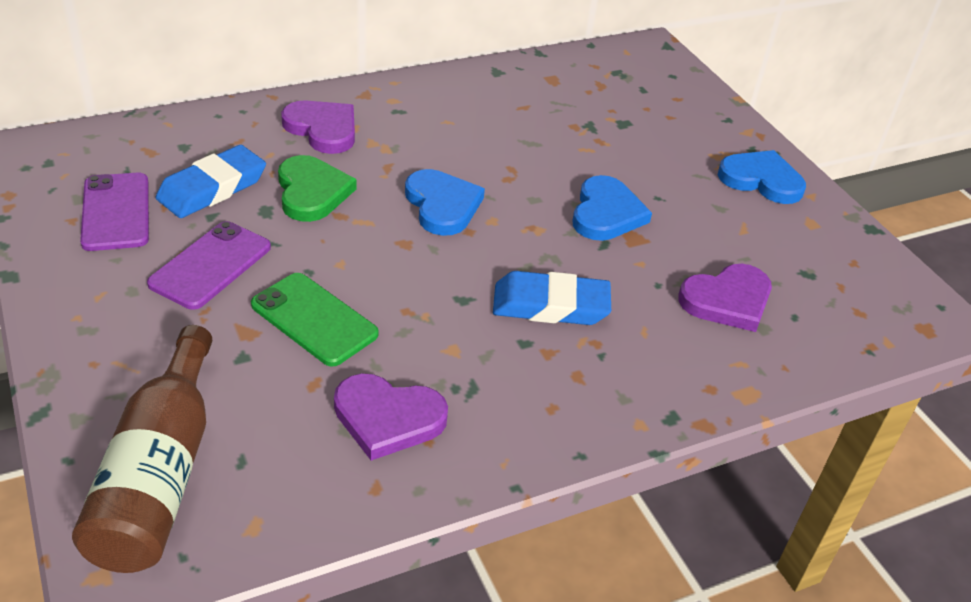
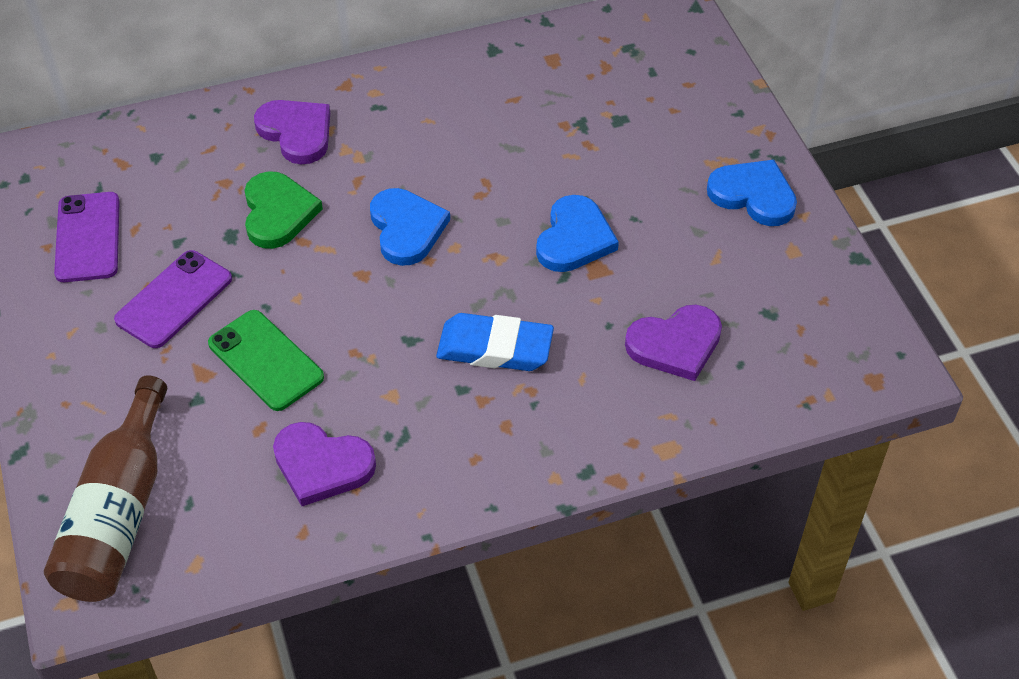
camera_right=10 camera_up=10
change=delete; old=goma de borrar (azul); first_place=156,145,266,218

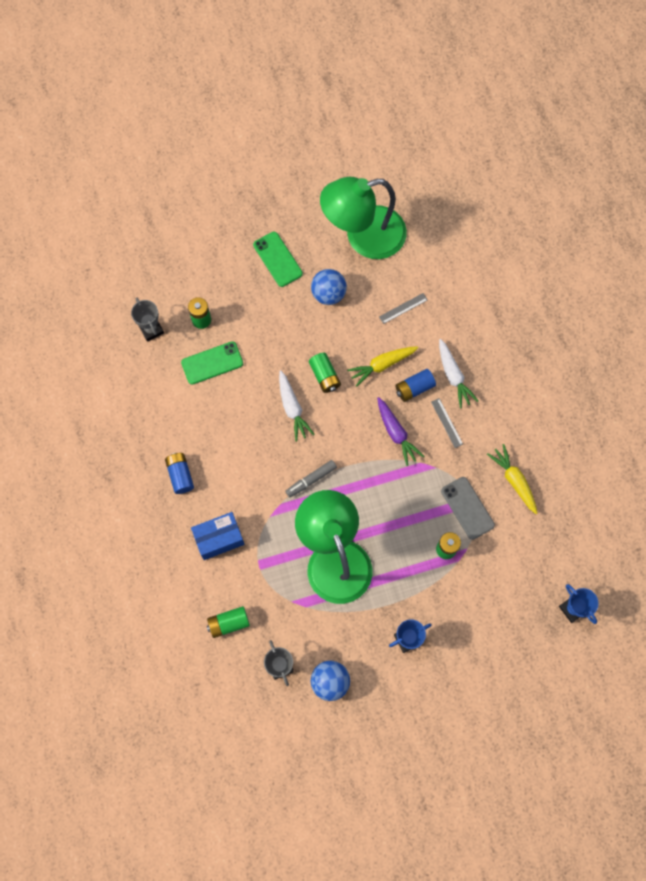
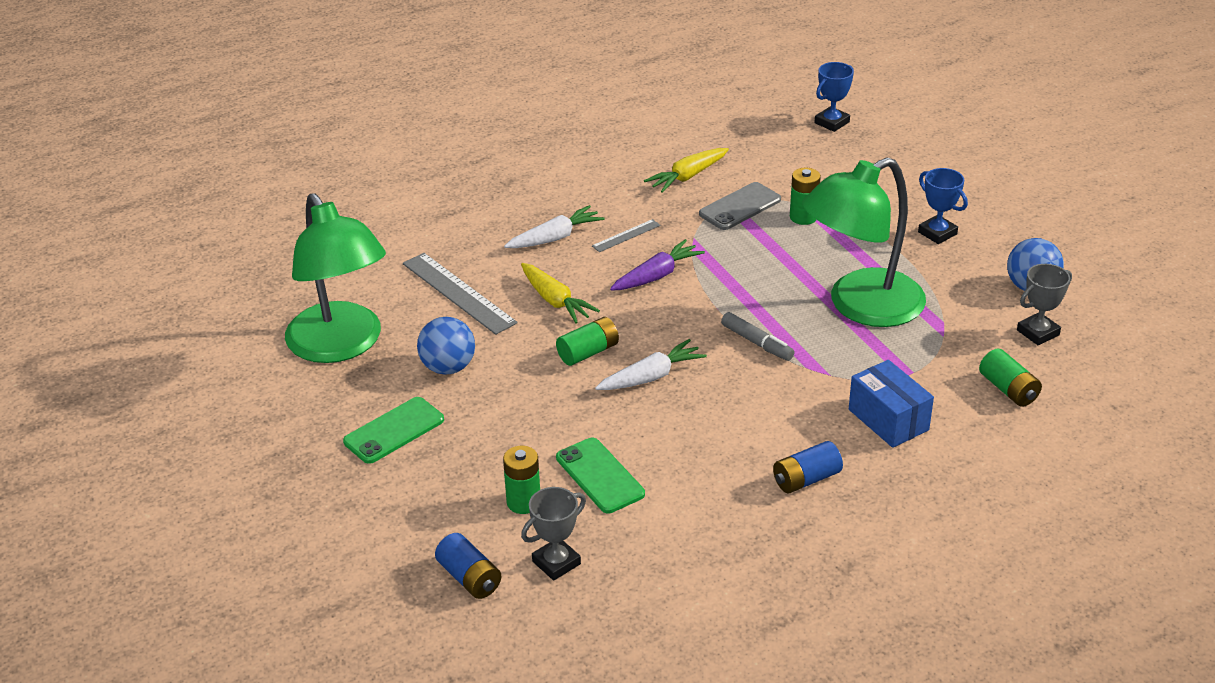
camera_right=-100 camera_up=-35
change=resize; old=regla (gris); first_place=379,293,428,324; second_place=403,253,518,335; factor=1.97
change=move; old=pila (azul); first_place=395,369,436,402; second_place=435,533,501,599

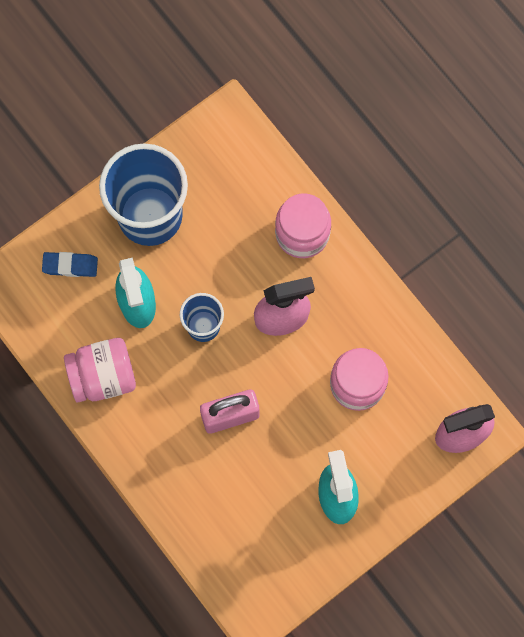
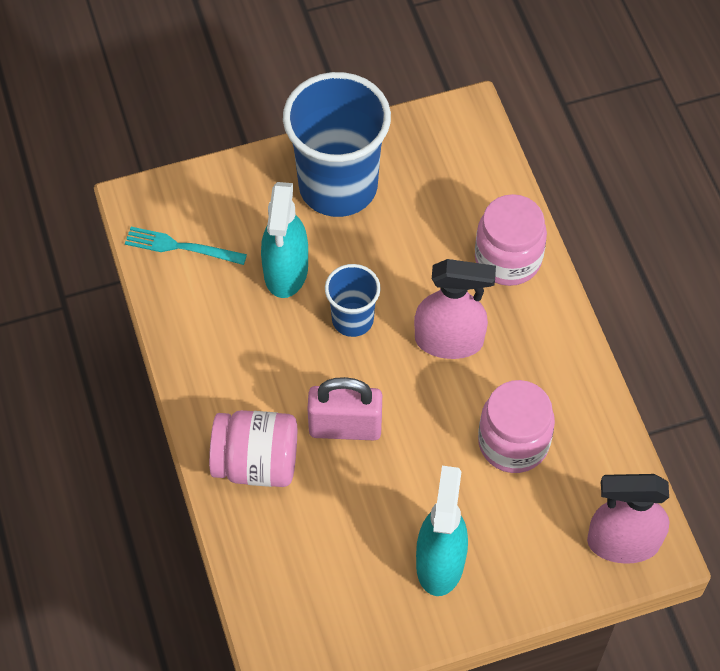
camera_right=20 camera_up=-15
change=delete; old=goma de borrar (azul); first_place=42,252,98,277
change=move; old=tarro (rosa); first_place=64,338,136,403; second_place=209,410,297,487
change=insert; new=tenedor (turquesa); second_place=125,227,247,265

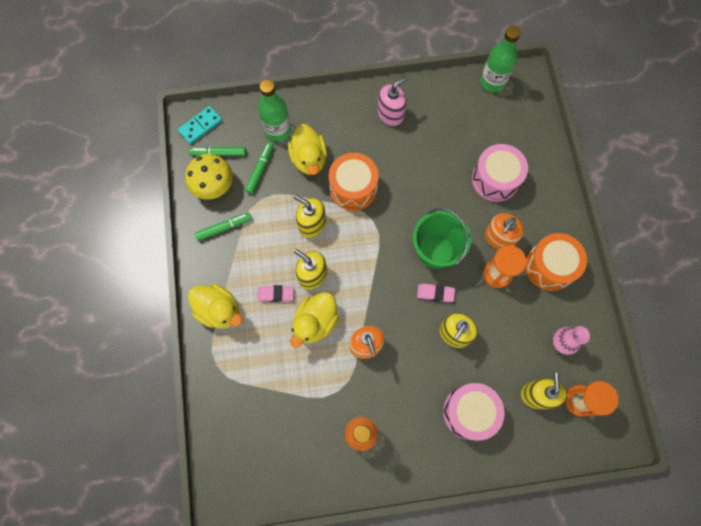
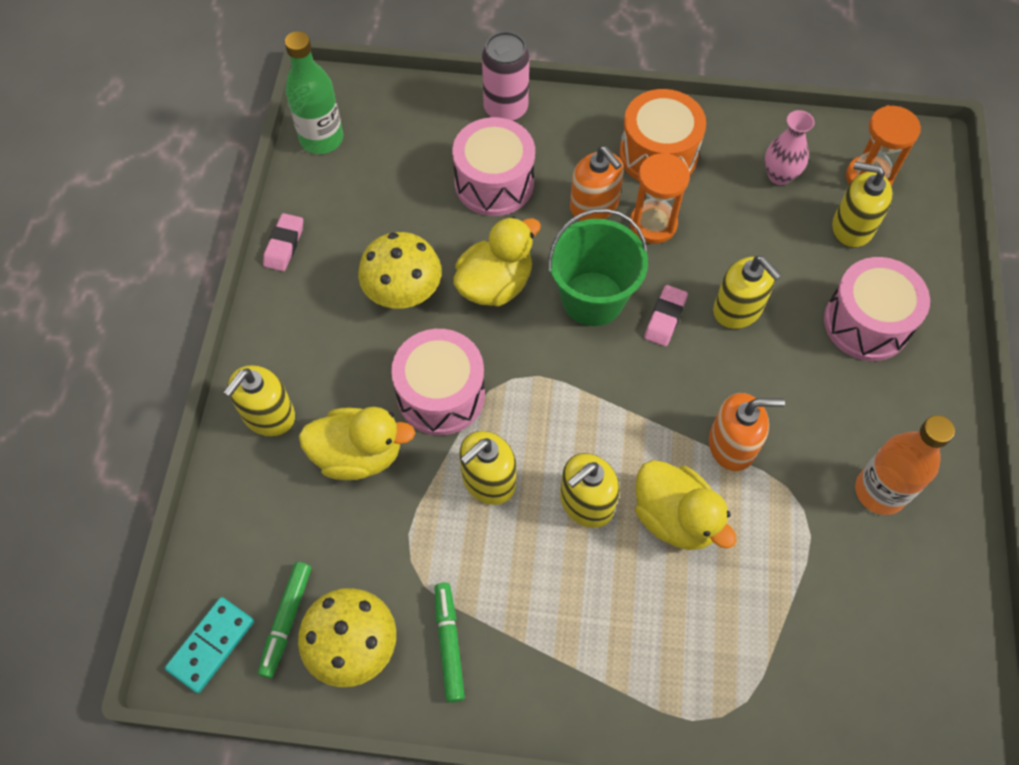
camera_right=-75 camera_up=-10
change=delete; old=dispensador de jabón (rosa); first_place=377,76,408,126
change=delete; old=botella (verde); first_place=258,79,291,142
change=rotate; old=ficha de dominó (turquesa); first_place=178,106,222,144; second_place=165,597,254,693; degrees=60
change=delete; old=rotulador (verde); first_place=245,142,274,194
change=recolor; old=tambor (naranja); new=tambor (rosa); first_place=329,153,379,211; second_place=391,329,485,435
change=move; old=pato (amarillo); first_place=188,284,243,329; second_place=453,217,541,306
change=move; old=goma de borrar (rosa); first_place=258,285,294,302; second_place=263,213,303,271
change=insert; new=lata (rosa); second_place=482,32,529,121
change=insert; new=seta (amarillo); second_place=358,232,442,309
change=insert; new=dispensador de jabón (amarillo); second_place=223,365,295,436

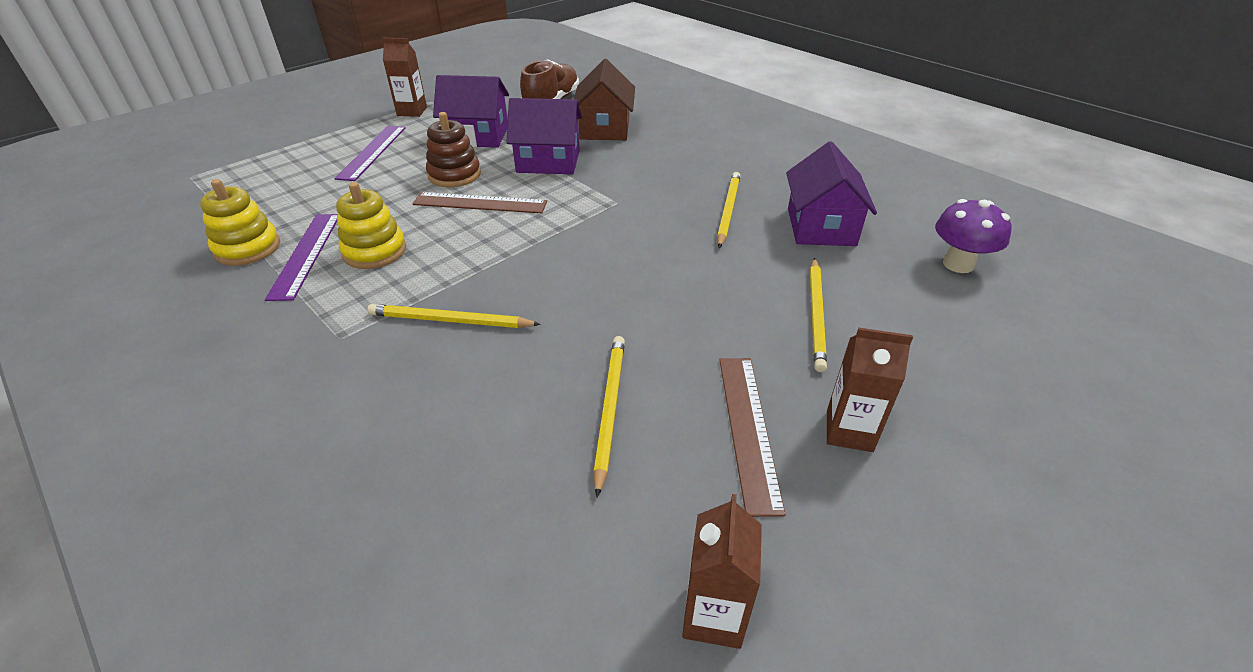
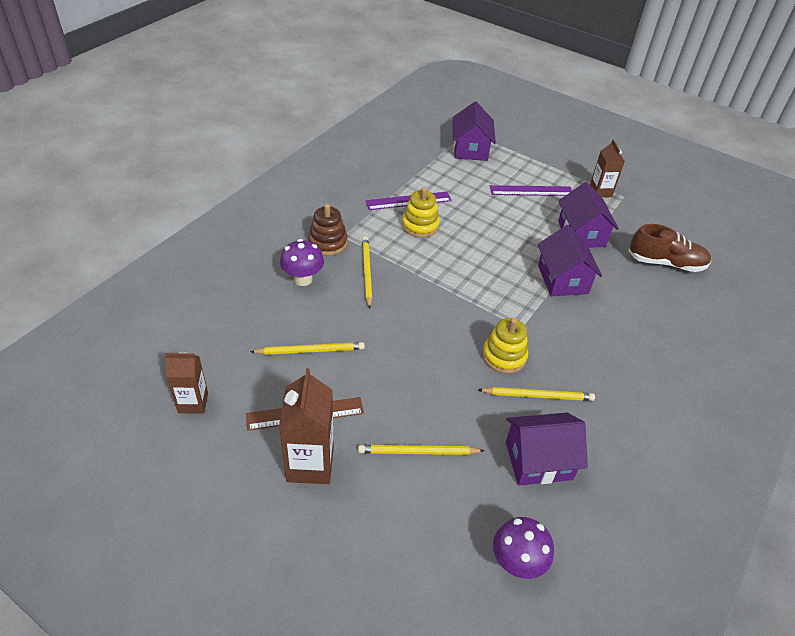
camera_right=75 camera_up=5
change=delete; old=casa (marrón); first_place=574,59,635,140
change=move; old=juguete apilable (marrón); first_place=426,112,481,187; second_place=308,204,347,256
change=move; old=juguete apilable (amarillo); first_place=200,179,280,266; second_place=482,318,528,374
change=delete; old=regla (marrón); first_place=412,192,547,213
change=resize; old=cartón de leche (marrón); first_place=827,328,913,452; second_place=279,368,334,484; factor=1.56
change=insert; new=casa (morado); second_place=453,102,496,161
change=insert; new=seta (morado); second_place=280,239,324,286

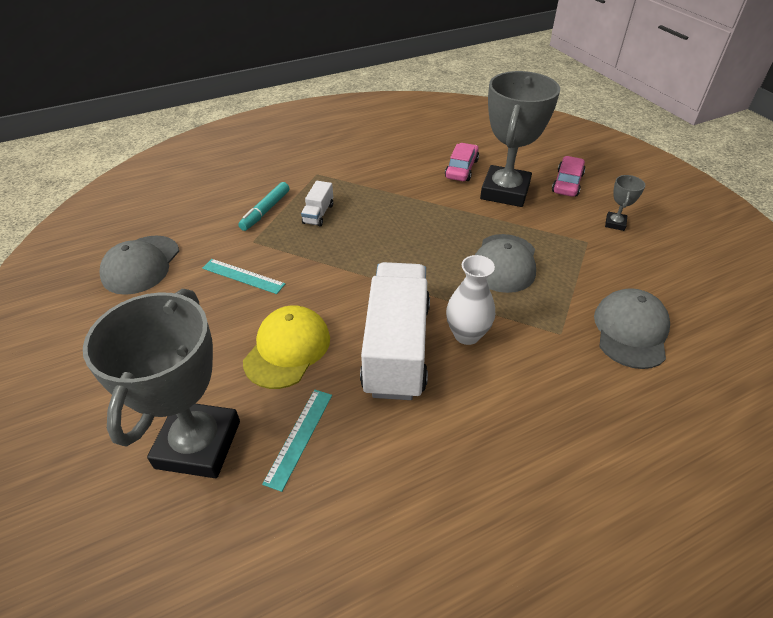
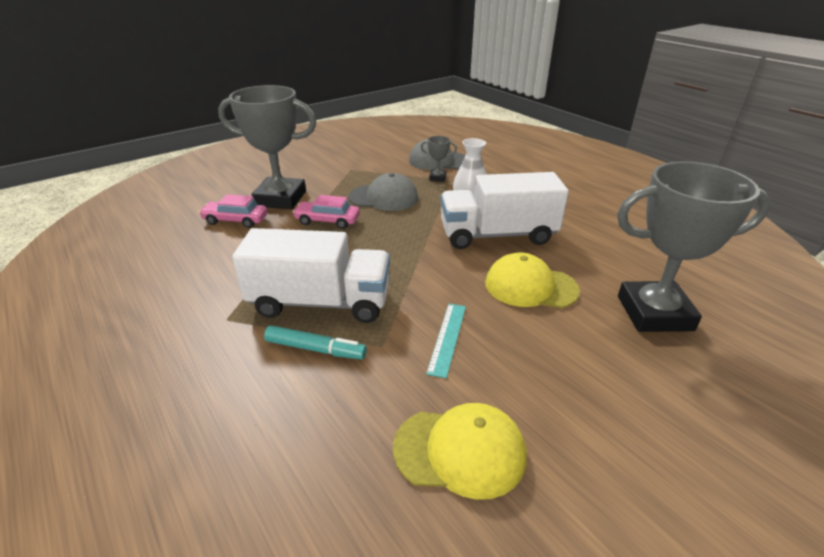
camera_right=-100 camera_up=-10
change=move; old=coche (rosa); first_place=552,156,585,197; second_place=293,195,360,229
change=move; old=trofeo (gris); first_place=605,175,645,231; second_place=421,136,457,182
change=resize; old=camión (blanco); first_place=301,181,333,226; second_place=232,228,390,323; factor=2.37
change=recolor; old=gorra (gris); new=gorra (amarillo); first_place=100,235,179,295; second_place=393,403,526,500
change=delete; old=regla (turquesa); first_place=262,390,332,492

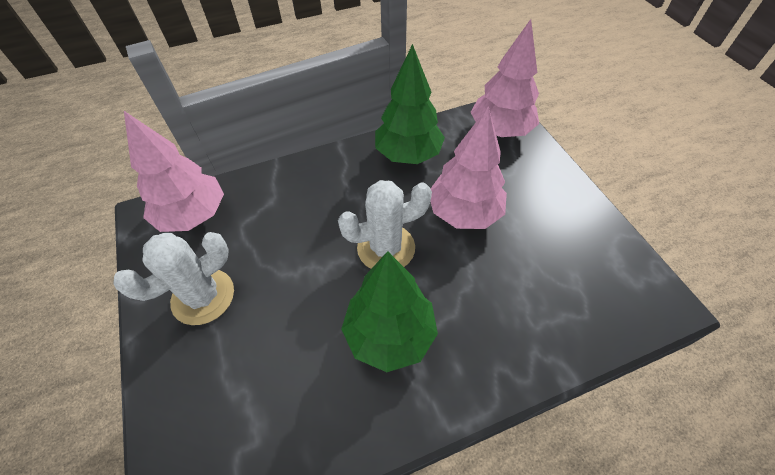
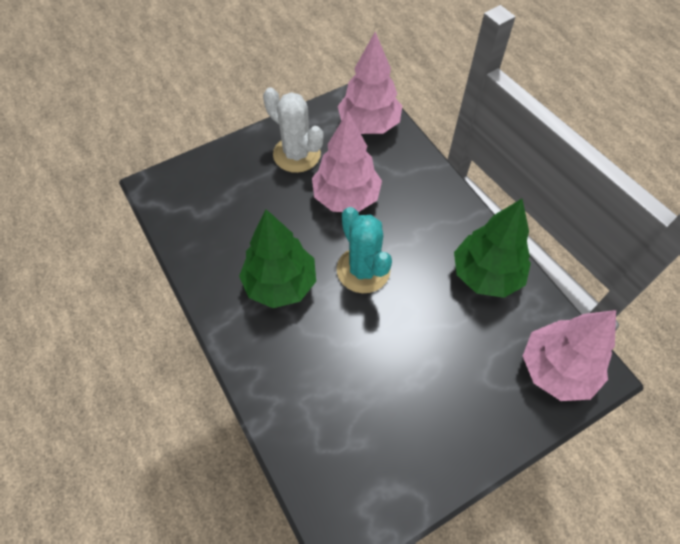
camera_right=80 camera_up=5
change=move; old=árbol (rosa); first_place=430,106,507,229; second_place=312,111,382,212
change=recolor; old=cactus (blanco); new=cactus (turquesa); first_place=338,180,432,269; second_place=337,207,392,293

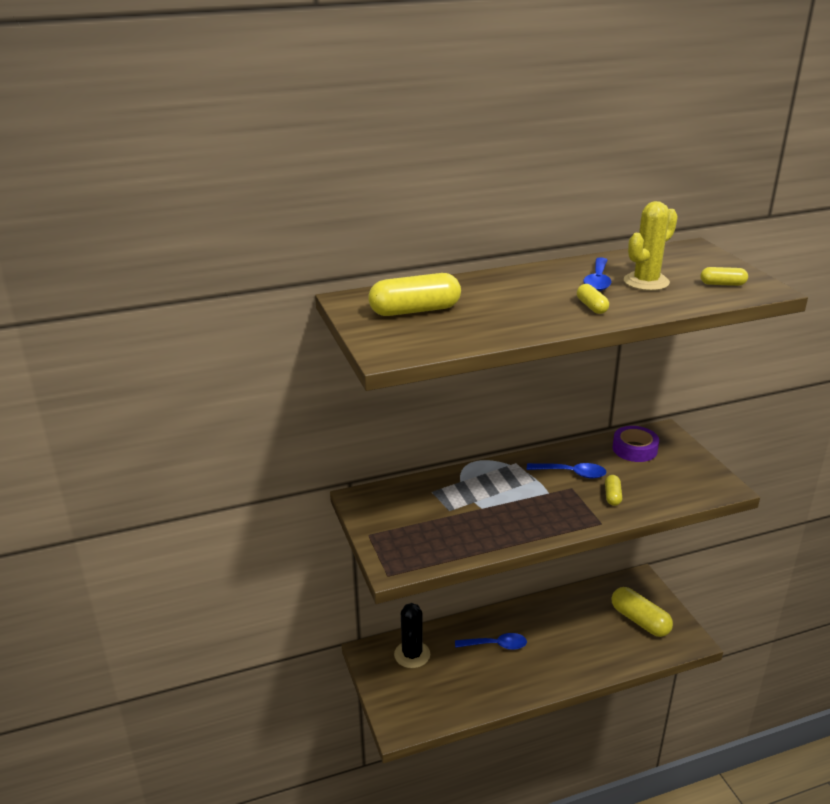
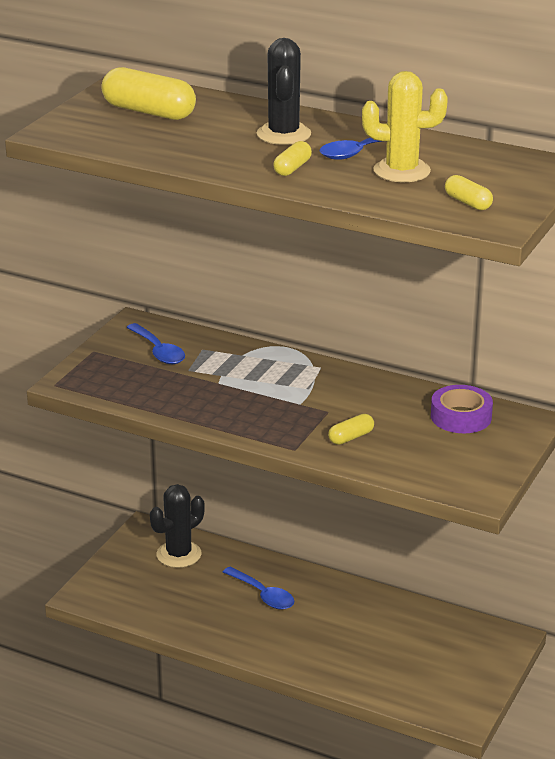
camera_right=45 camera_up=0
change=move; old=cuchara (azul); first_place=527,463,607,479; second_place=126,323,185,364
change=delete; old=cápsula (amarillo); first_place=611,587,673,637
change=insert; new=cactus (negro); second_place=257,38,311,145

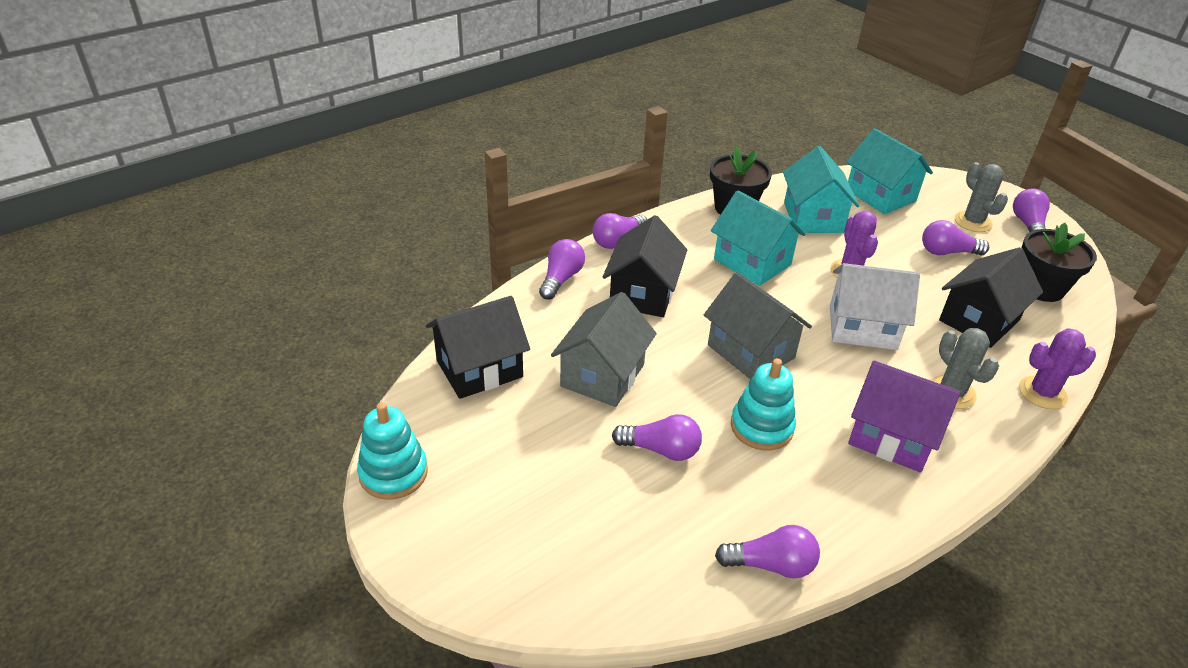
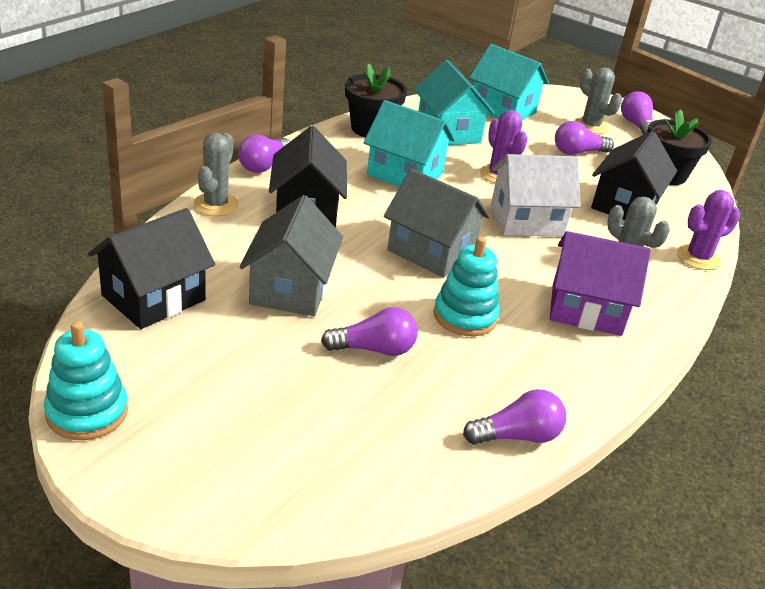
camera_right=-20 camera_up=-5
change=replace; old=bombilla (morado); new=cactus (gris); first_place=539,239,585,300; second_place=193,133,239,216

